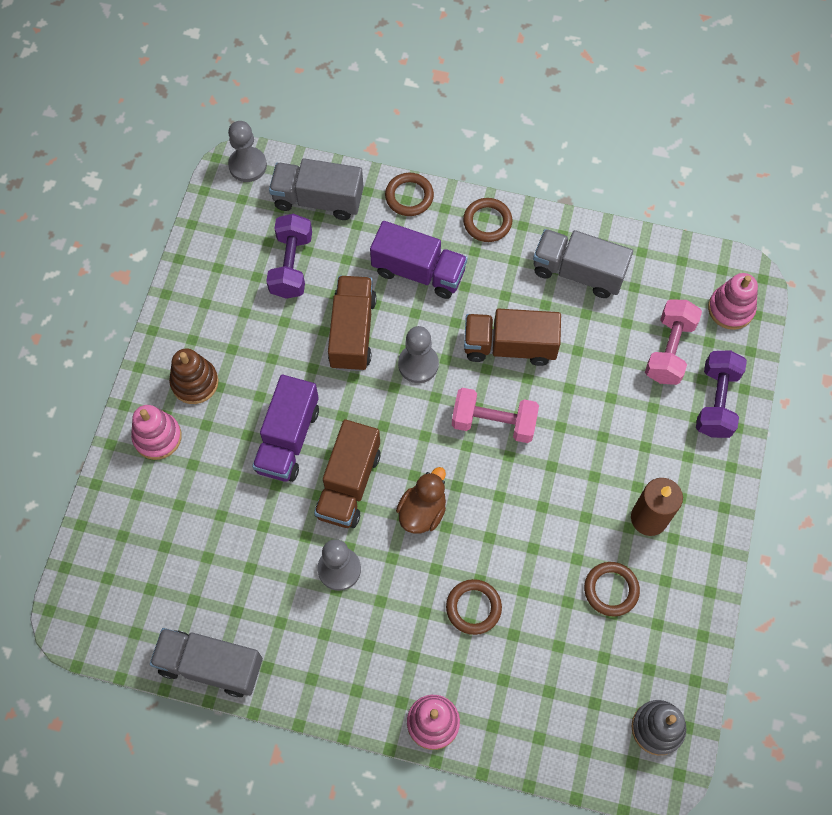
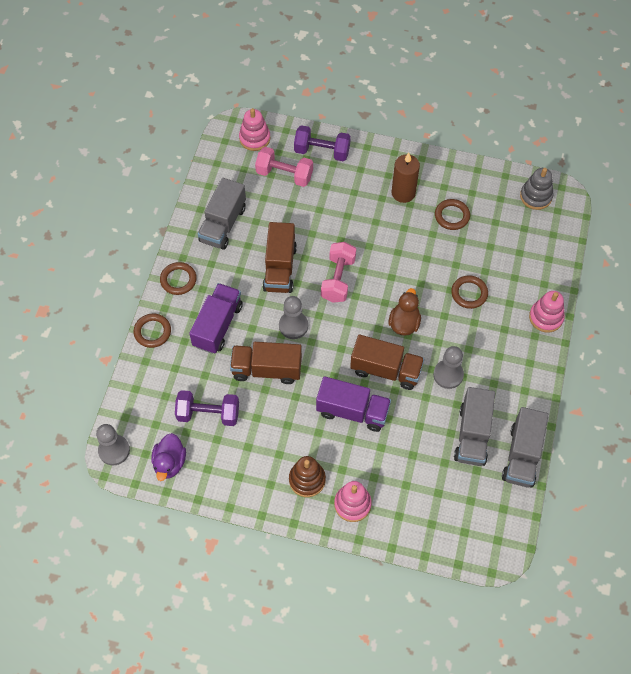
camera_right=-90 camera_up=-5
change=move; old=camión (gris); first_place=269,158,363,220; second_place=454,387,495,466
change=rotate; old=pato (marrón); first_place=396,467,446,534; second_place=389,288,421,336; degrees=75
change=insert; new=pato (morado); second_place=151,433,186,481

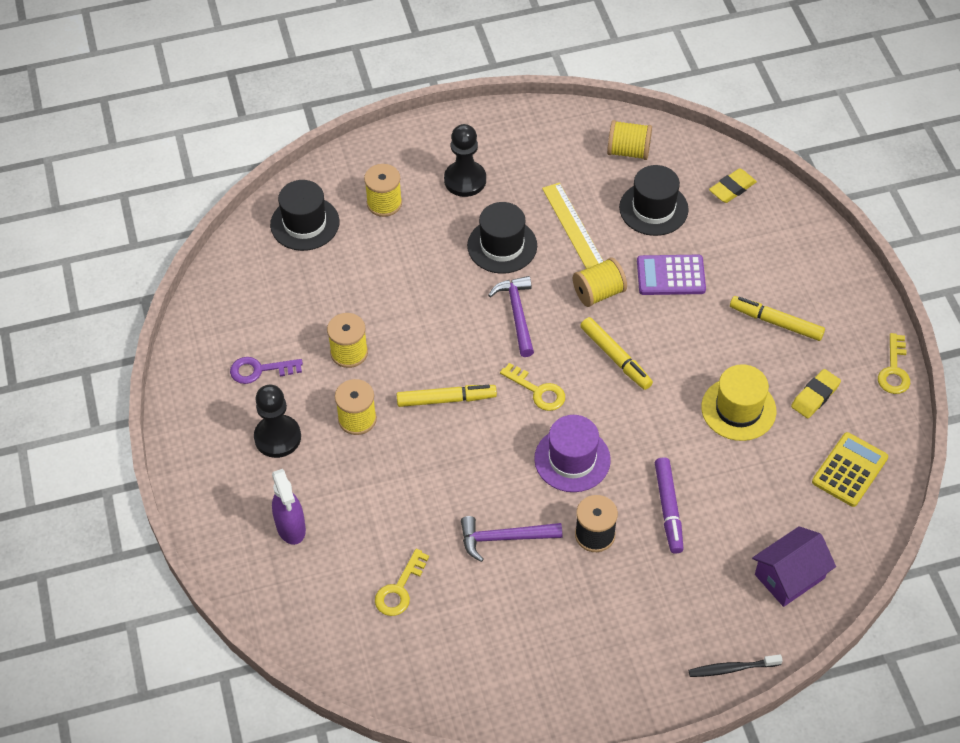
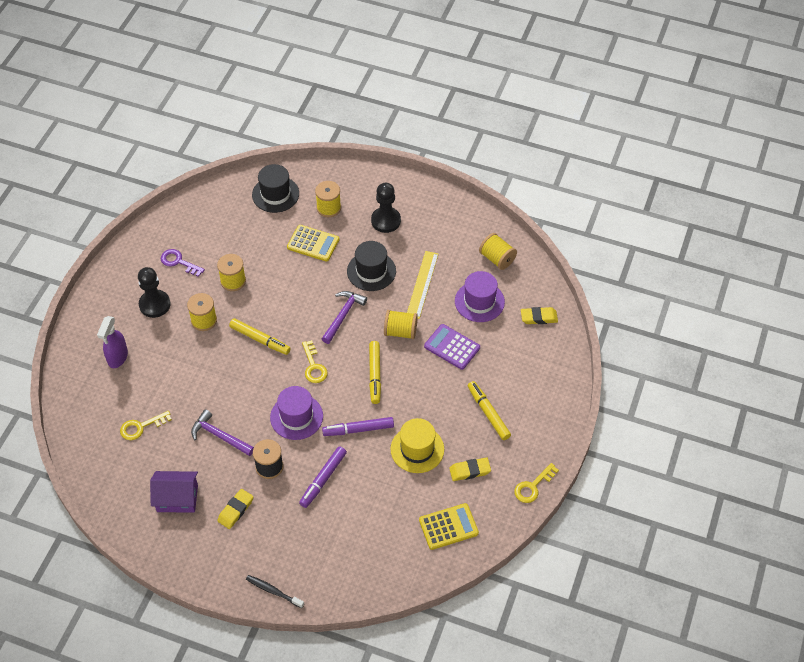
camera_right=35 camera_up=0
change=recolor; old=sombrero (negro); new=sombrero (morado); first_place=619,165,689,236; second_place=455,271,505,322
change=move; old=casa (morado); first_place=752,526,836,607; second_place=150,471,198,513
change=insert; new=calculadora (amarillo); second_place=287,225,339,262
change=insert; new=rotulador (morado); second_place=322,417,394,436
change=insert; new=goma de borrar (amarillo); second_place=217,489,253,529

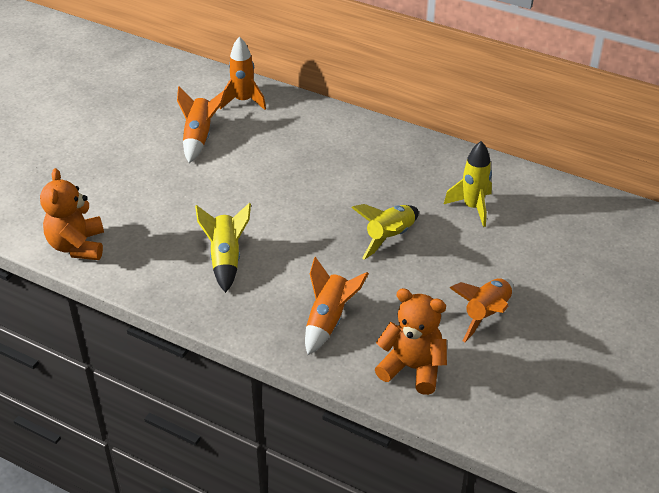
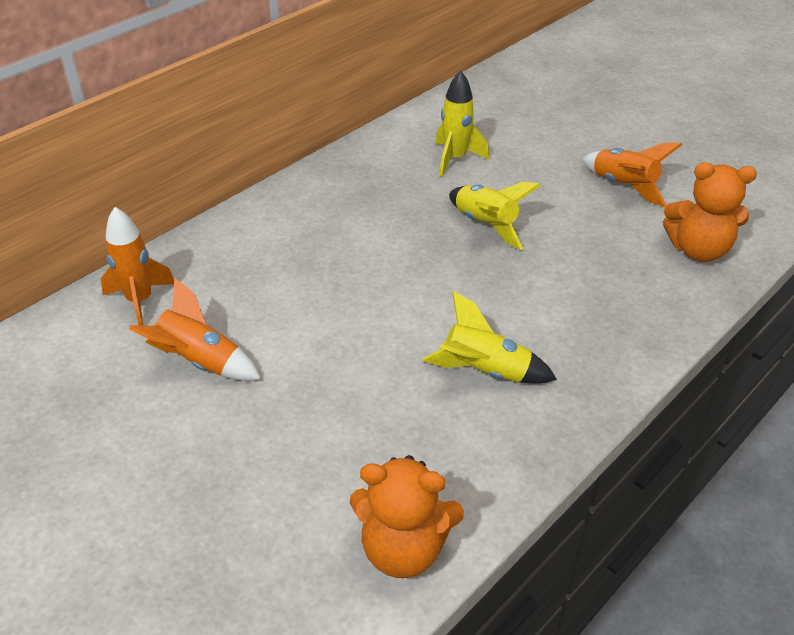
camera_right=-75 camera_up=0
change=delete; old=cohete (naranja); first_place=305,257,369,355
change=rotate; old=osito (naranja); first_place=375,288,447,395; second_place=663,162,757,262; degrees=-120

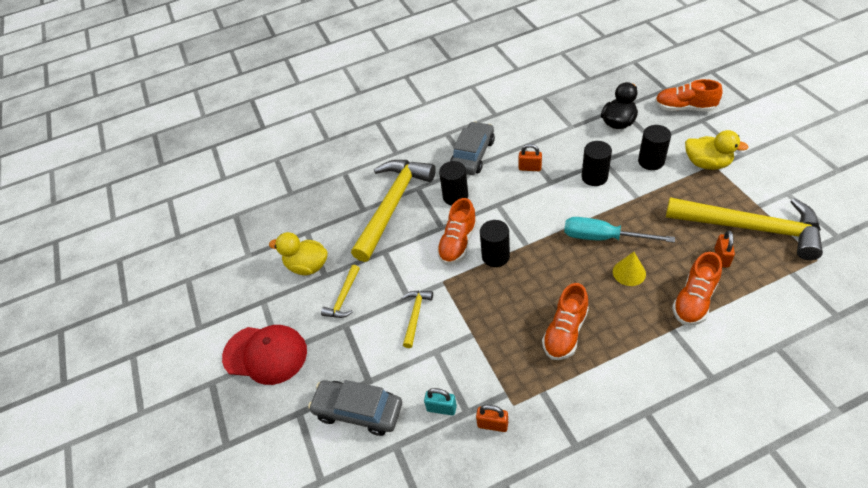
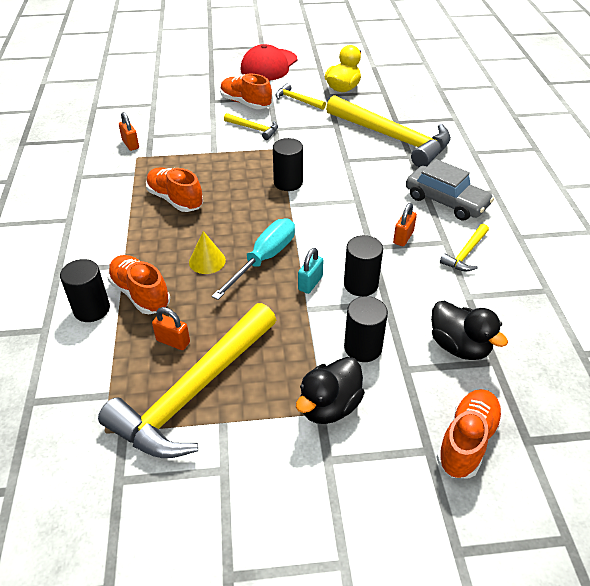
camera_right=100 camera_up=-5
change=recolor; old=pato (amarillo); new=pato (negro); first_place=685,130,749,170; second_place=296,357,365,424
change=move; old=cilindro (negro); first_place=439,161,468,206; second_place=60,259,110,322
change=move; old=zapato (naranja); first_place=437,198,477,264; second_place=220,74,272,109
change=delete; old=coche (gris); first_place=308,380,402,436
change=move; old=candado (turquesa); first_place=424,388,457,415; second_place=298,248,324,294
change=rotate; old=candado (naranja); first_place=476,405,508,432; second_place=119,112,139,151; degrees=-60
change=insert; new=martillo (amarillo); second_place=440,224,489,271

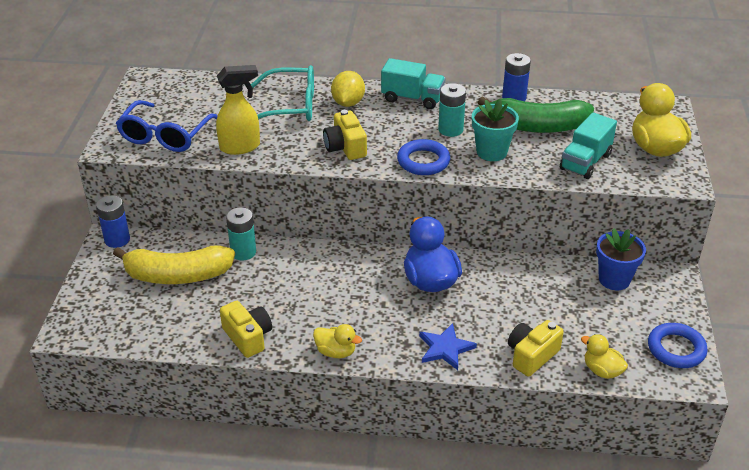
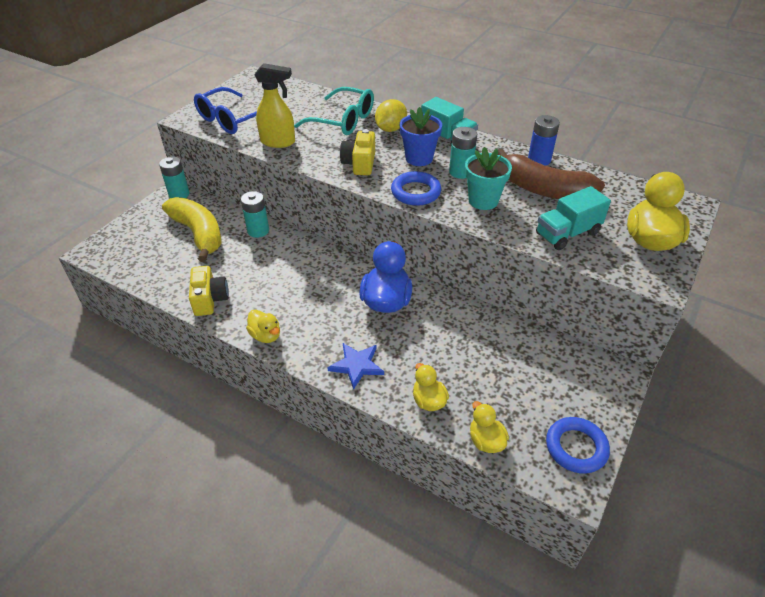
camera_right=25 camera_up=5
change=recolor; old=plátano (verde); new=plátano (marrón); first_place=477,96,594,133; second_place=498,149,605,199
change=recolor; old=pila (azul); new=pila (turquesa); first_place=96,195,130,248; second_place=159,156,189,198
change=move; old=maceta (azul); first_place=596,228,646,290; second_place=400,107,442,166
change=rotate; old=plátano (amarillo); first_place=113,245,235,284; second_place=162,197,222,262; degrees=-150
change=replace; old=cámara (amarillo); new=pato (amarillo); first_place=508,320,564,376; second_place=413,363,449,411

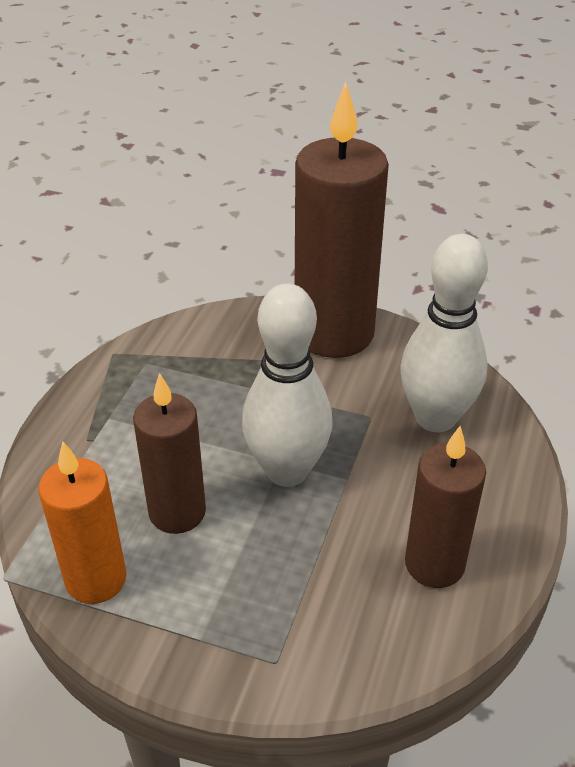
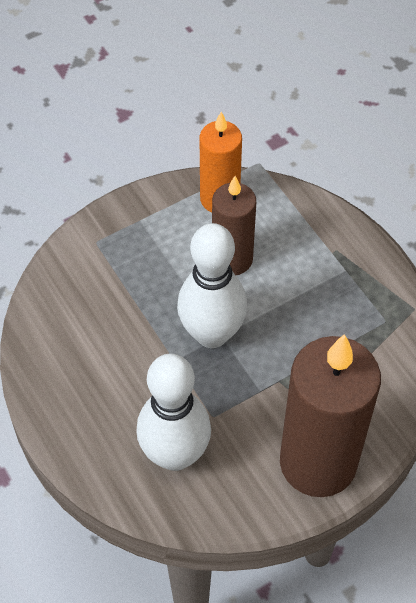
camera_right=130 camera_up=15
change=delete; old=vela (marrón); first_place=405,426,486,588

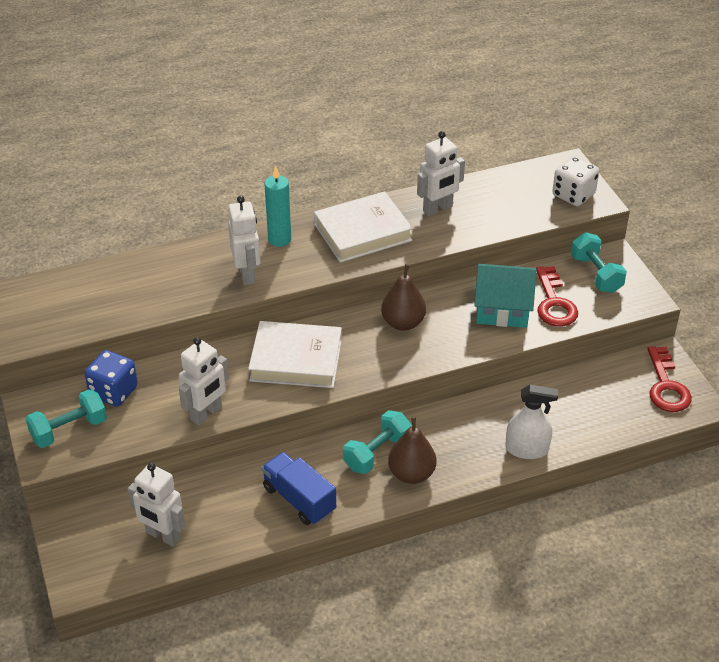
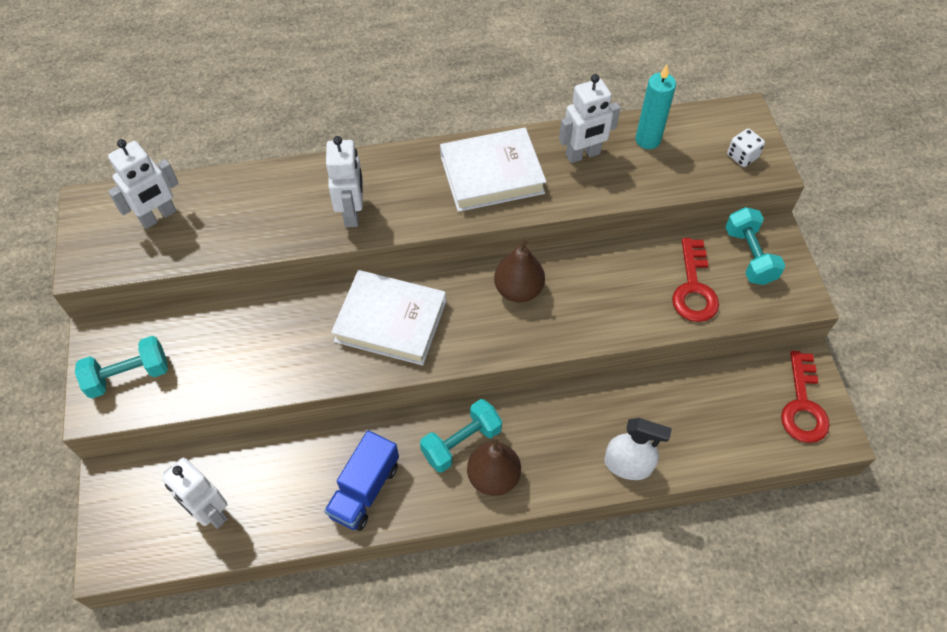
camera_right=10 camera_up=15
change=resize; old=dado (blanco); first_place=552,156,599,206; second_place=727,128,765,167; factor=0.64
change=move; old=vela (turquesa); first_place=265,166,291,247; second_place=636,65,676,149
change=delete; old=casa (turquesa); first_place=474,264,537,328
change=move; old=robot (blanco); first_place=179,337,229,425; second_place=108,139,179,229
change=delete; old=dado (azul); first_place=84,350,138,407
change=rotate; old=camión (azul); first_place=262,452,336,525; second_place=324,430,399,531; degrees=-120

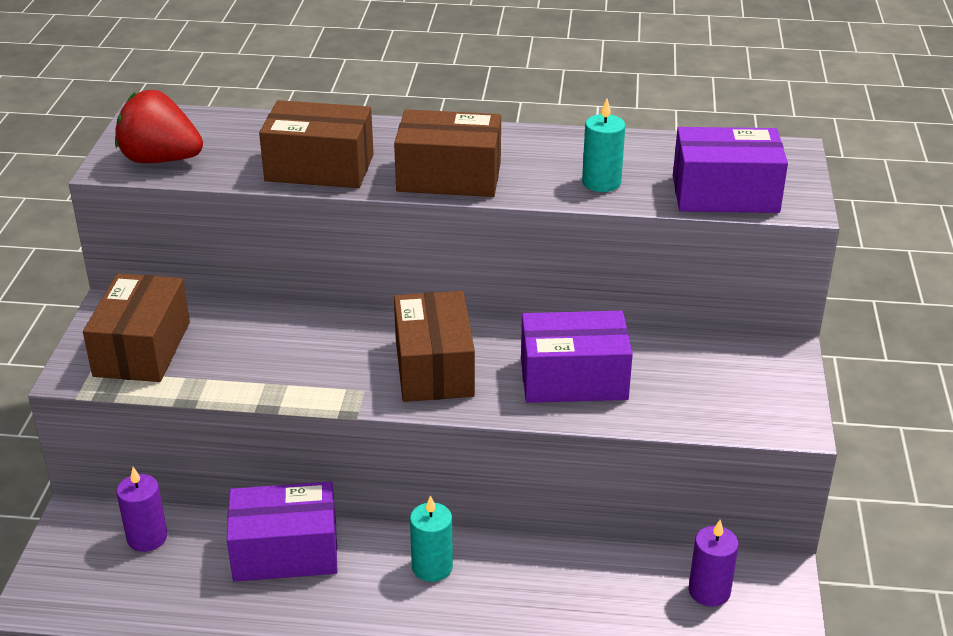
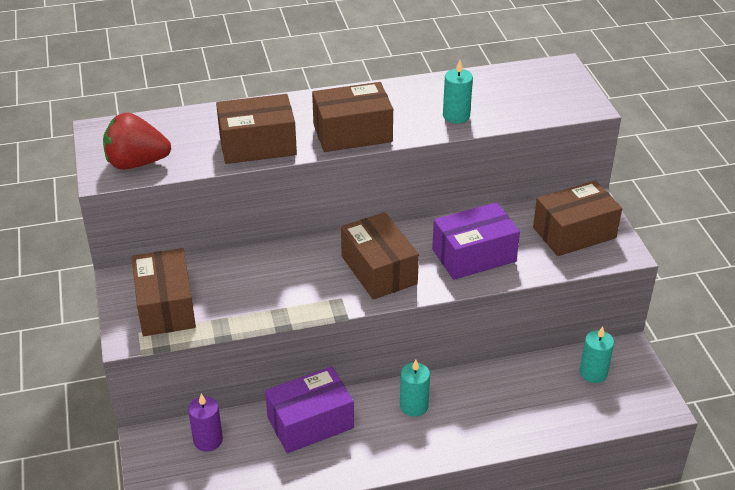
camera_right=-20 camera_up=5
change=delete; old=caja (morado); first_place=673,127,788,213
change=recolor; old=vela (morado); new=vela (turquesa); first_place=689,520,739,607; second_place=580,326,614,383
change=insert; new=caja (marrón); second_place=533,181,622,256

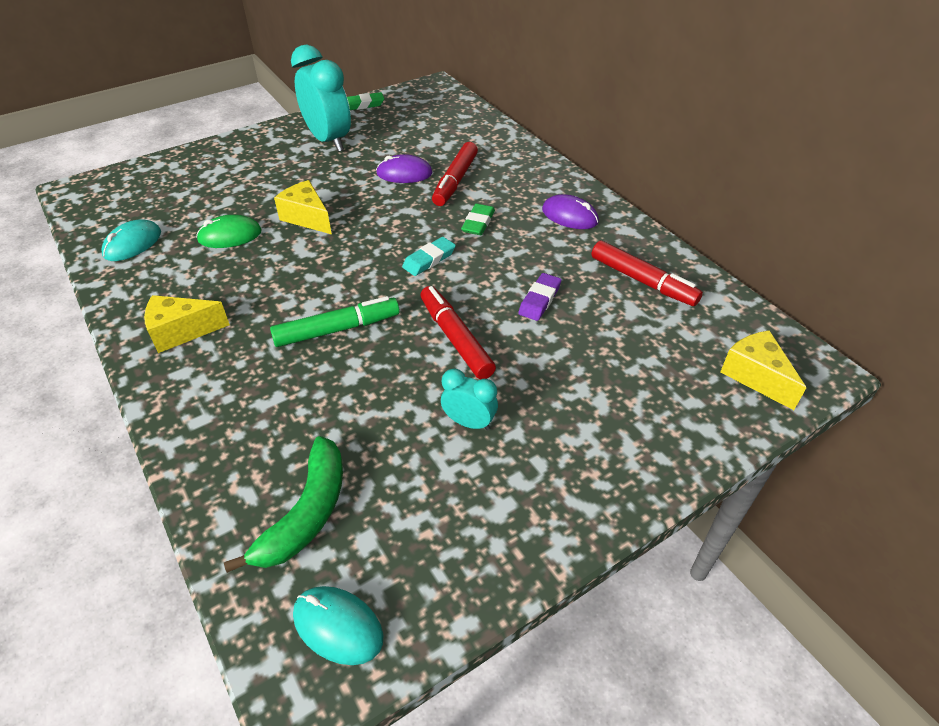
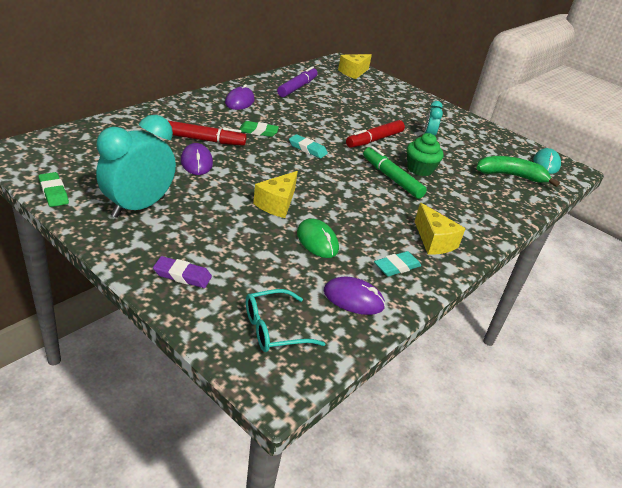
camera_right=-110 camera_up=-10
change=recolor; old=ratón (turquesa); new=ratón (morado); first_place=101,219,161,261; second_place=324,277,385,315
change=recolor; old=rotulador (rojo); new=rotulador (morado); first_place=591,241,703,306; second_place=277,66,318,97
change=move; old=goma de borrar (morado); first_place=518,273,561,321; second_place=153,256,212,288
change=insert; new=magdalena (verde); second_place=407,133,444,176
change=insert; new=goma de borrar (turquesa); second_place=374,251,421,277
change=insert; new=gafas (turquesa); second_place=246,289,326,352

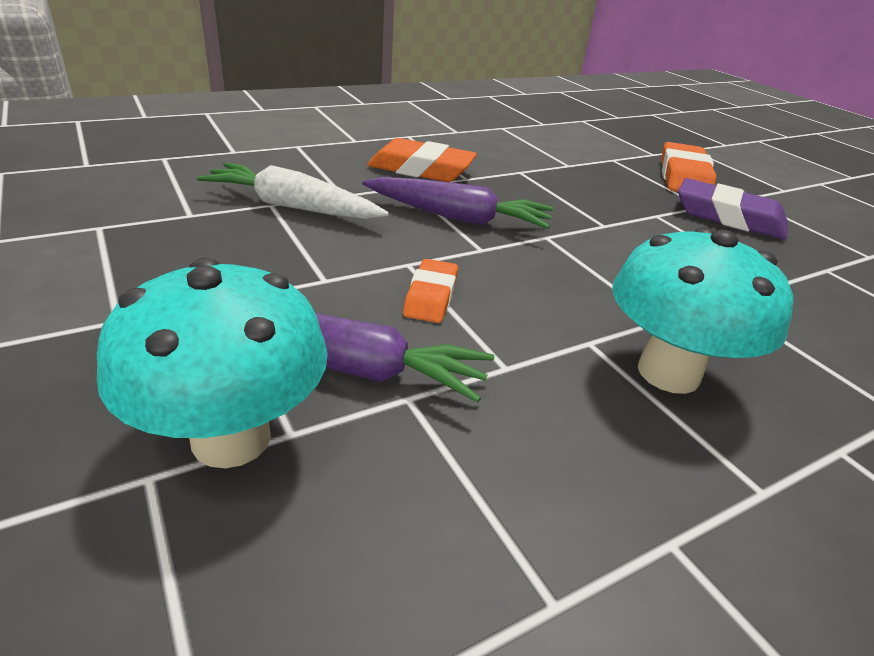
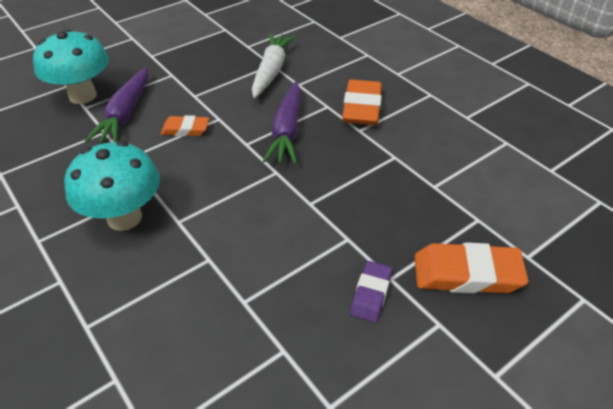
camera_right=85 camera_up=10
change=resize; old=goma de borrar (morado); first_place=678,178,788,240; second_place=350,261,392,323; factor=0.59

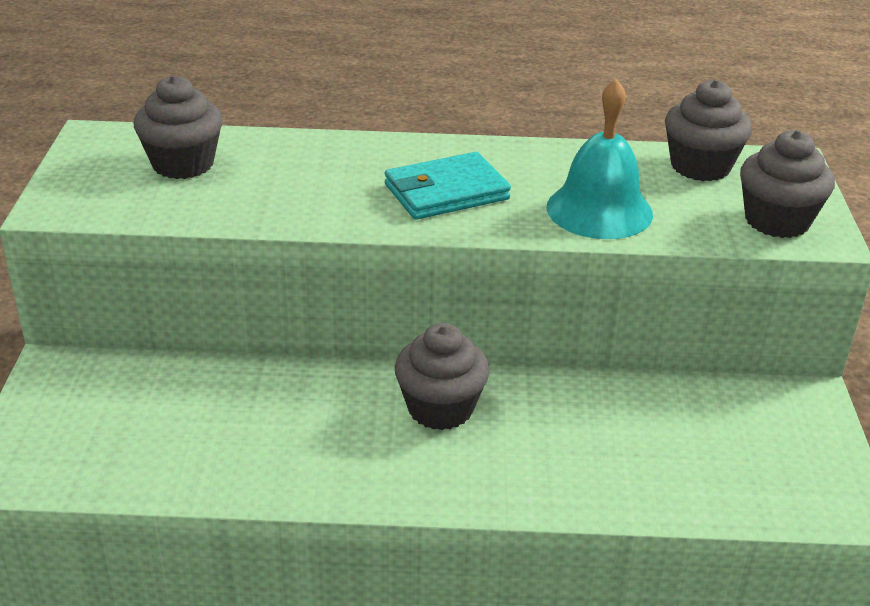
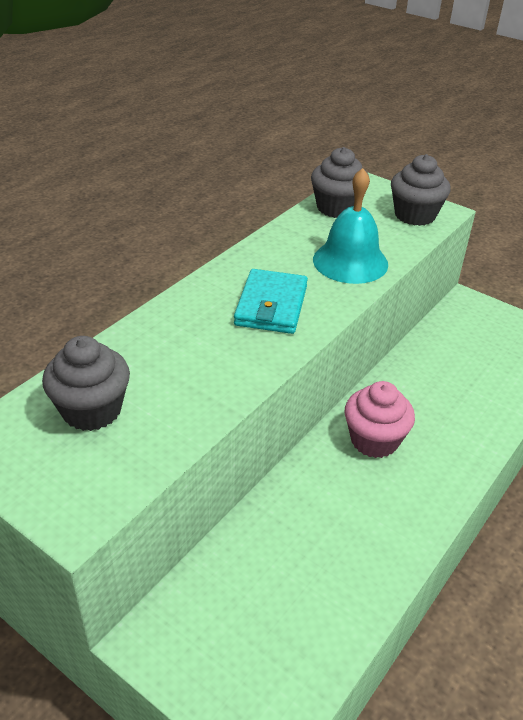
camera_right=-55 camera_up=5
change=recolor; old=magdalena (gris); new=magdalena (rosa); first_place=395,323,490,430; second_place=345,381,415,458

